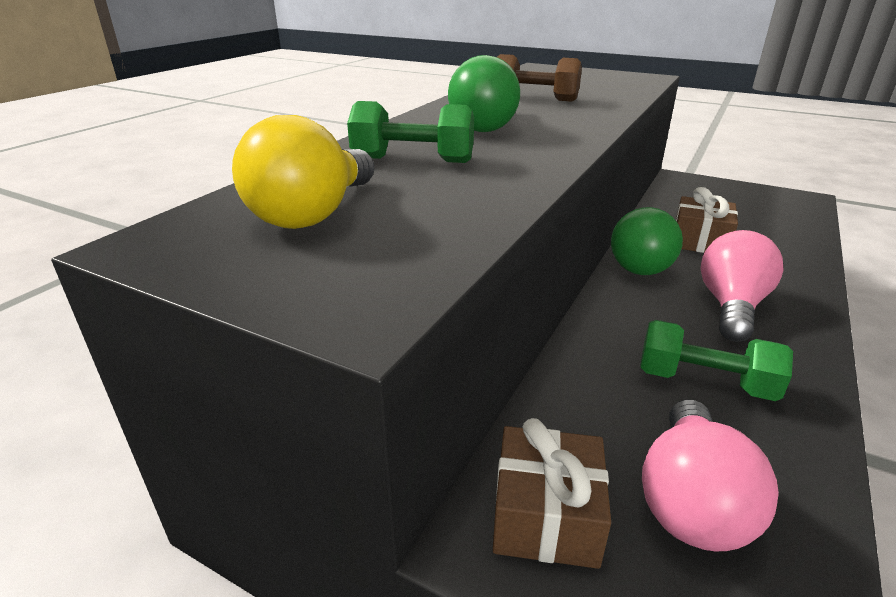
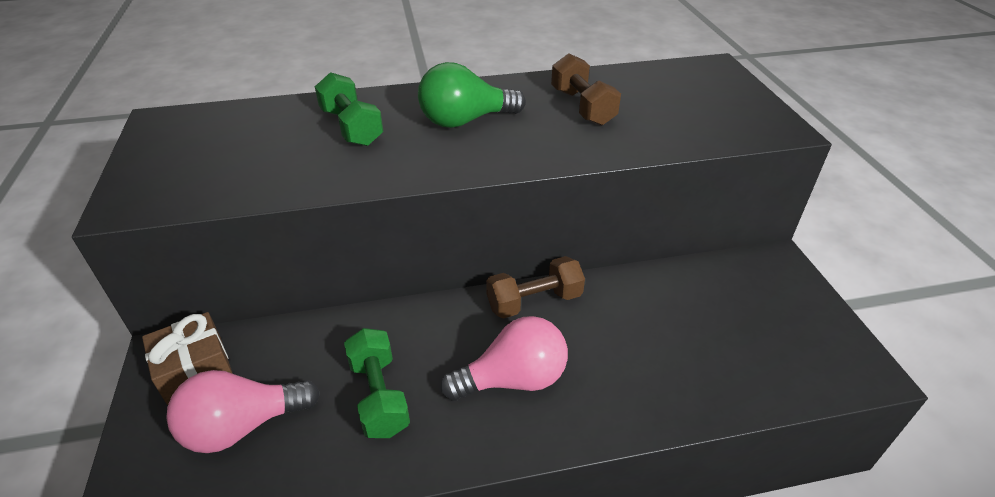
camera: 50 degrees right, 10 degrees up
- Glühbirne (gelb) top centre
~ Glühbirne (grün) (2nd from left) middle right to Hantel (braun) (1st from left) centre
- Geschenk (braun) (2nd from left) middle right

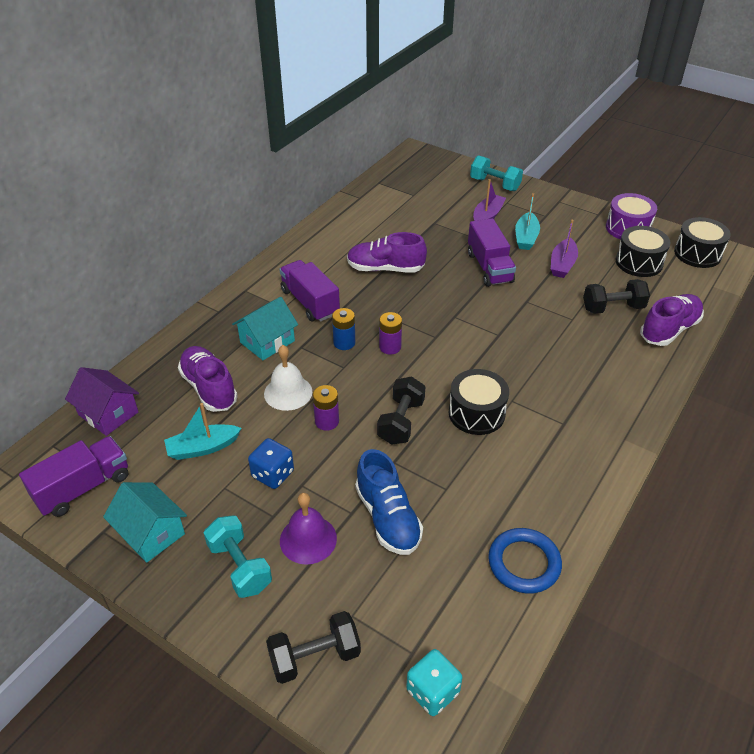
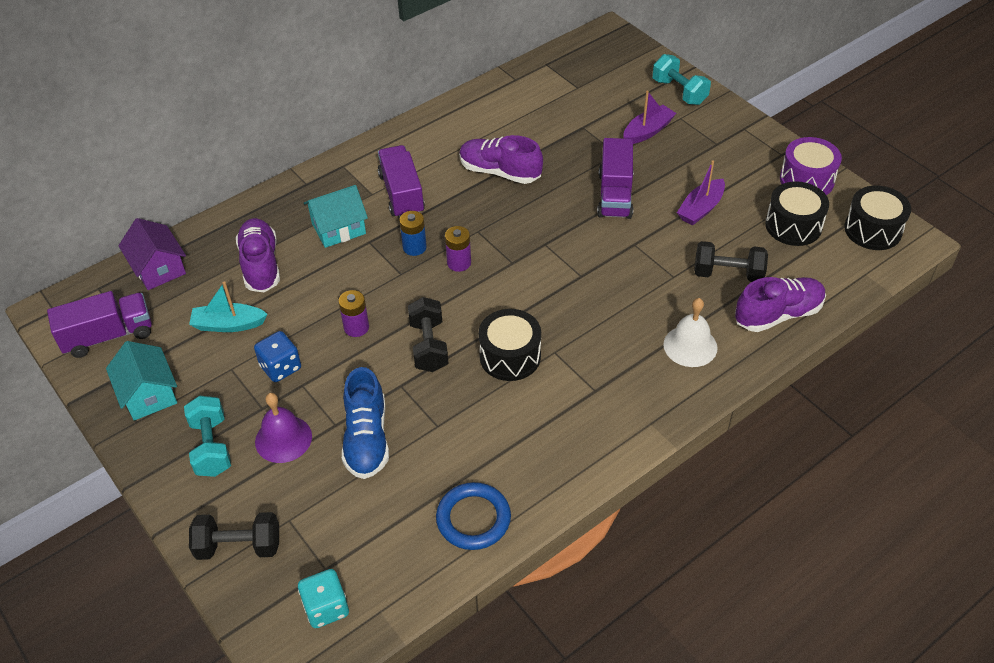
camera: 20 degrees right, 5 degrees up
~ Glocke (weiß) centre to middle right
~ Hantel (schwarz) (2nd from left) centre = centre 45 degrees counterclockwise
- Boot (türkis) (2nd from left) top right

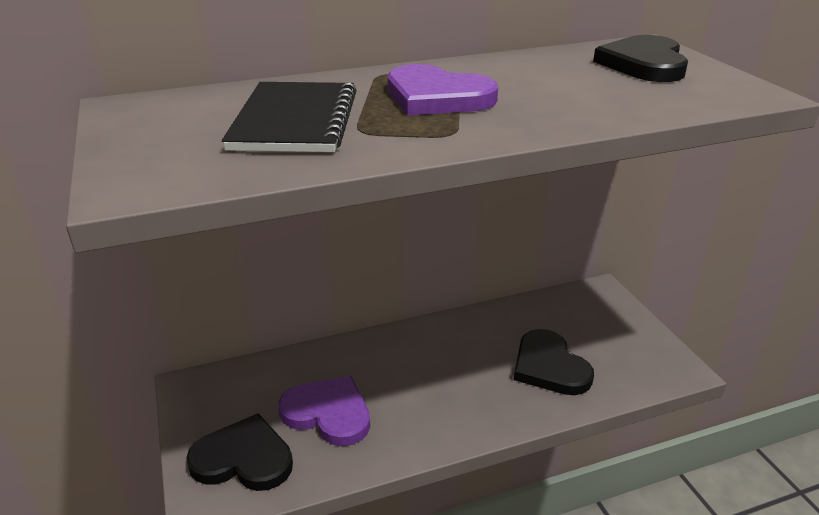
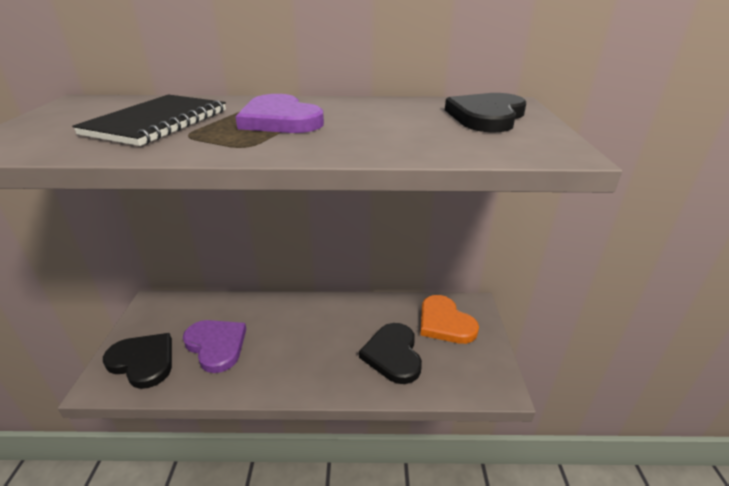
camera: 20 degrees right, 0 degrees up
+ Herz (orange) centre

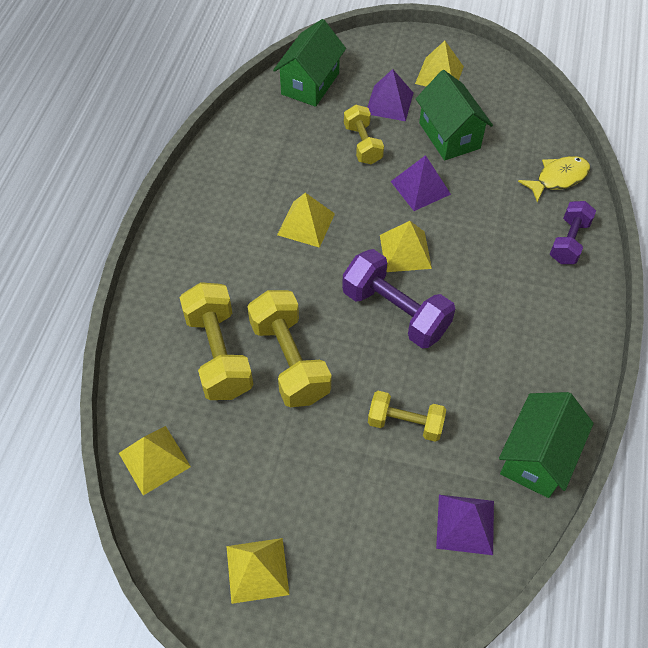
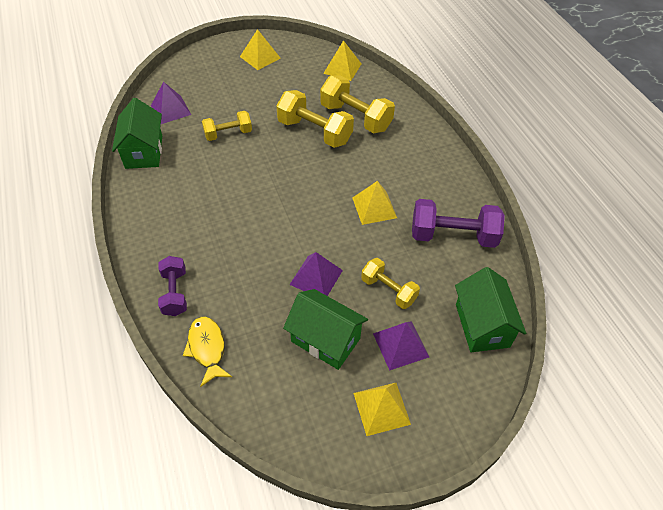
camera: 145 degrees right, 5 degrees down
~ Hantel (lila) (1st from left in the first image) centre to Hantel (lila) (2nd from left) middle right
- Pyramide (gelb) (4th from left) centre
~ Fisch (gelb) top right = bottom left 135 degrees clockwise

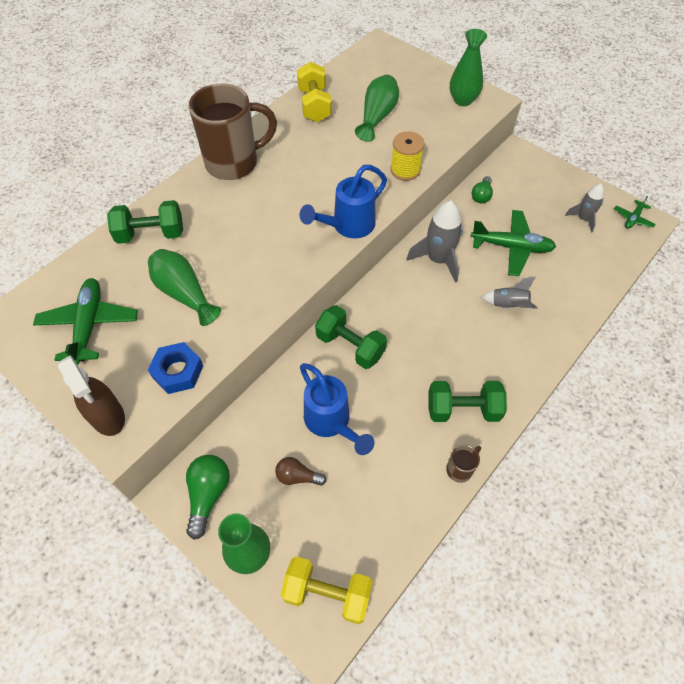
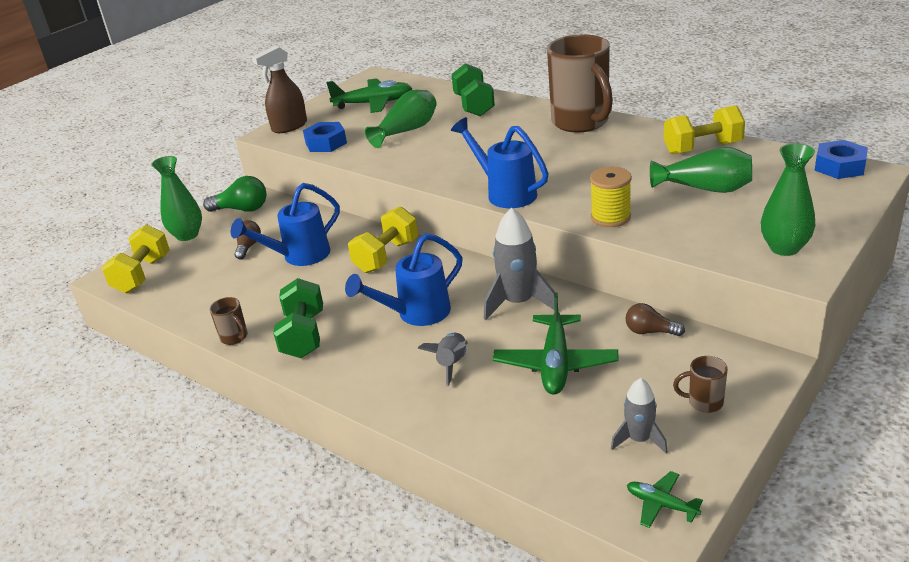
camera: 90 degrees right, 25 degrees down
~ Hantel (grün) (2nd from left) centre to Hantel (gelb) (2nd from left) centre
~ Glühbirne (grün) (2nd from left) top right to Glühbirne (braun) (2nd from left) middle right
+ Gießkanne (blau) (2nd from left) centre
+ Tasse (braun) (3rd from left) bottom right
+ Sechskantmutter (blau) (2nd from left) top right

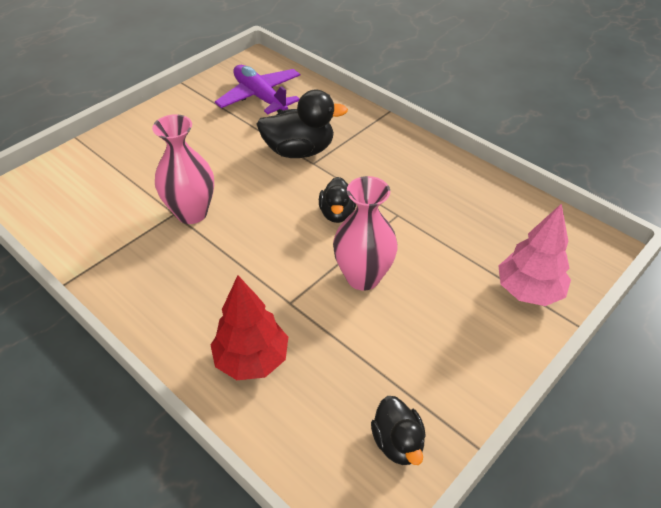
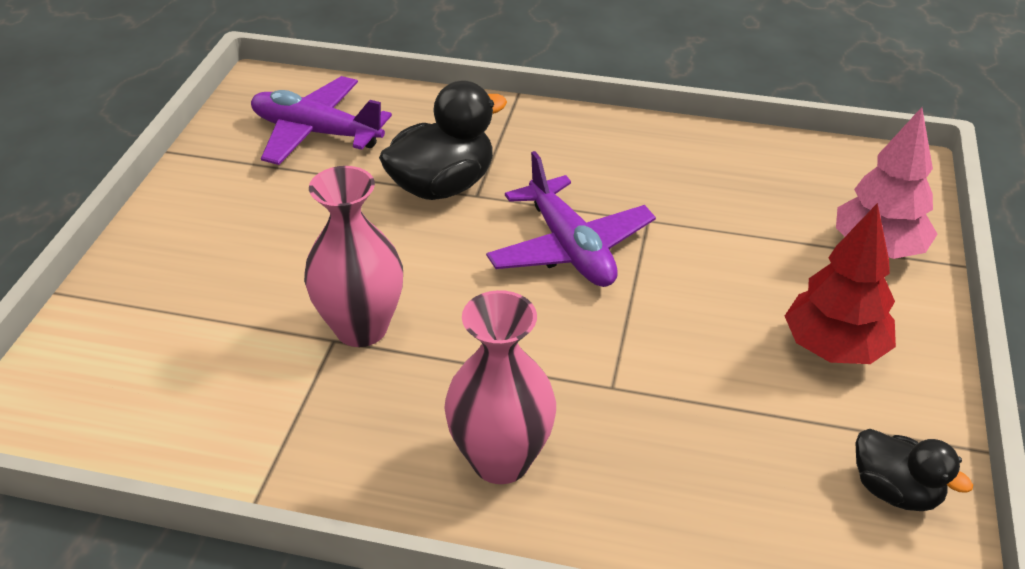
camera: 30 degrees left, 5 degrees down
~ Baum (rot) centre to middle right
~ Ente (schwarz) (2nd from left) centre to Flugzeug (lila) (2nd from left) centre
~ Vase (rosa) (2nd from left) centre to bottom centre

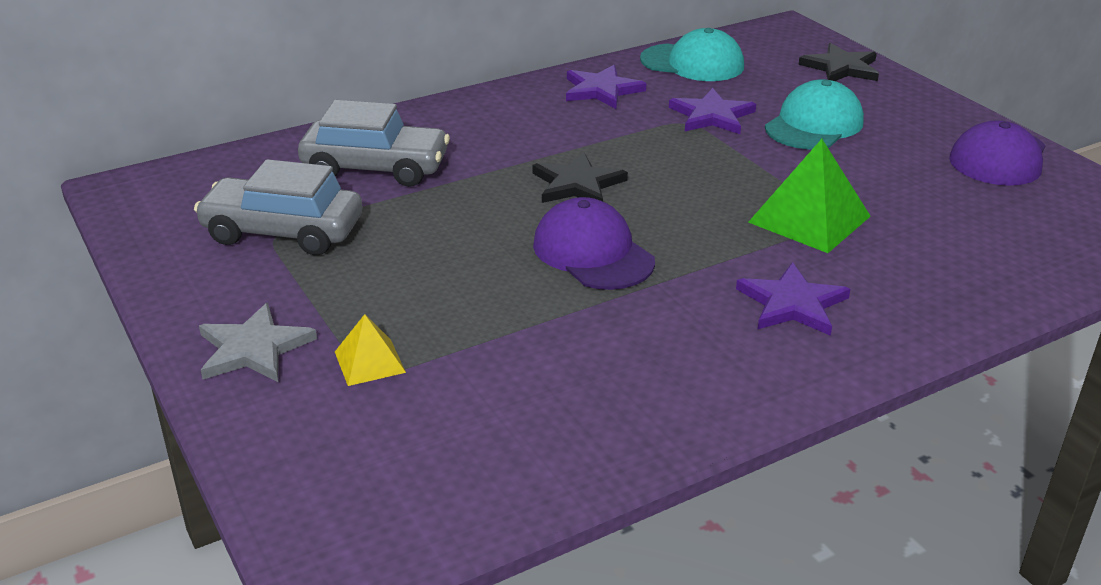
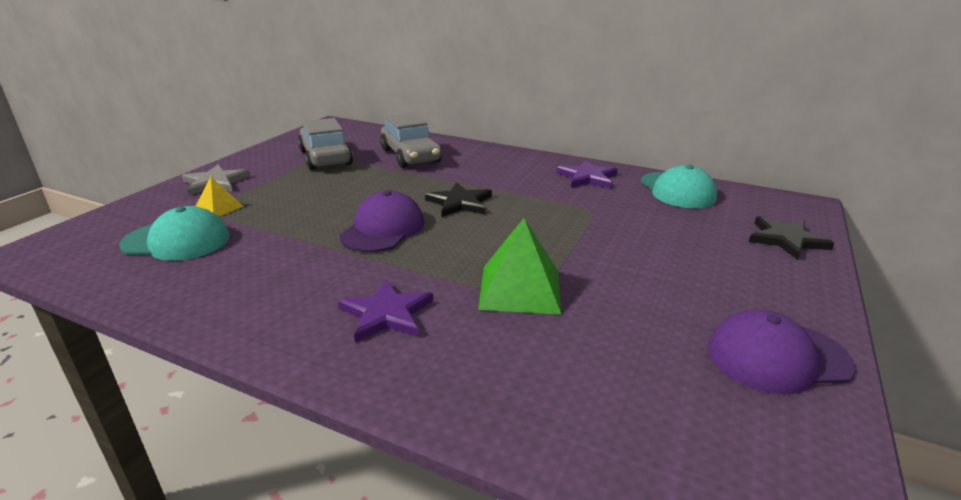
camera: 55 degrees right, 5 degrees down
- Stern (lila) (2nd from left) top centre
~ Kappe (türkis) (2nd from left in the first image) top right to Kappe (türkis) (1st from left) middle left

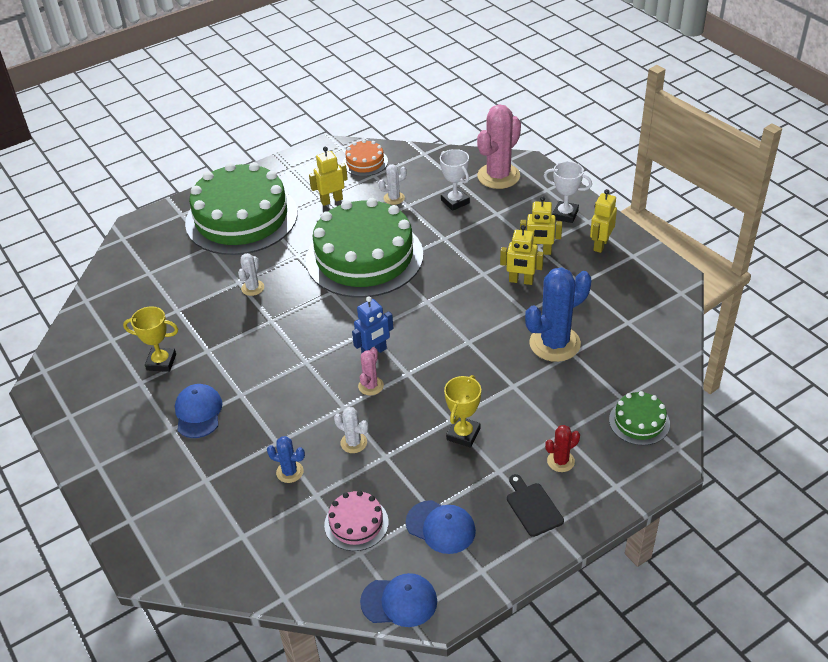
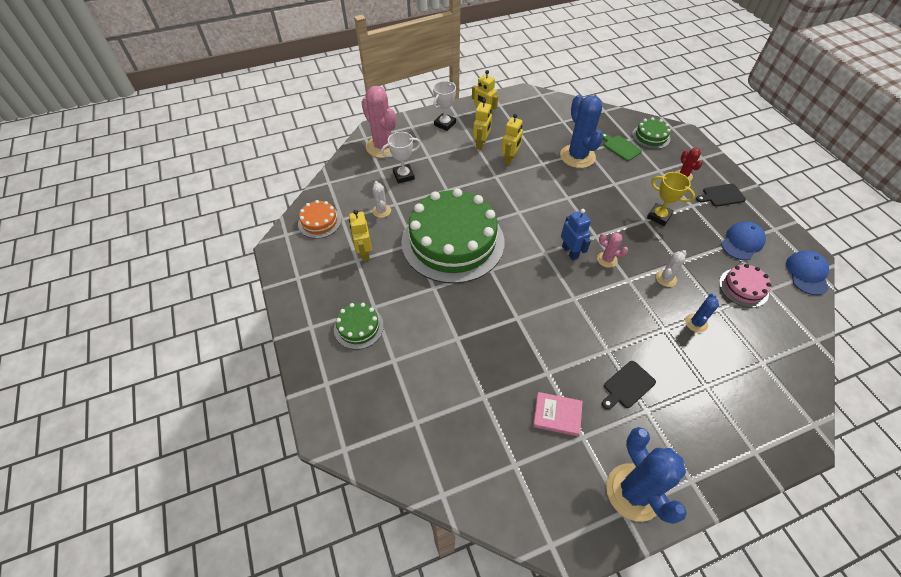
camera: 80 degrees left, 10 degrees up
~ Pokal (gelb) (1st from left) middle left to Buch (rosa) bottom centre
~ Kappe (blau) (1st from left) middle left to Schneidebrett (schwarz) (1st from left) bottom right
~ Kuchen (grün) (1st from left) top left = centre x0.43
- Kaktus (weiß) (1st from left) middle left
+ Schneidebrett (grün) top right
+ Kaktus (blau) (2nd from left) bottom right

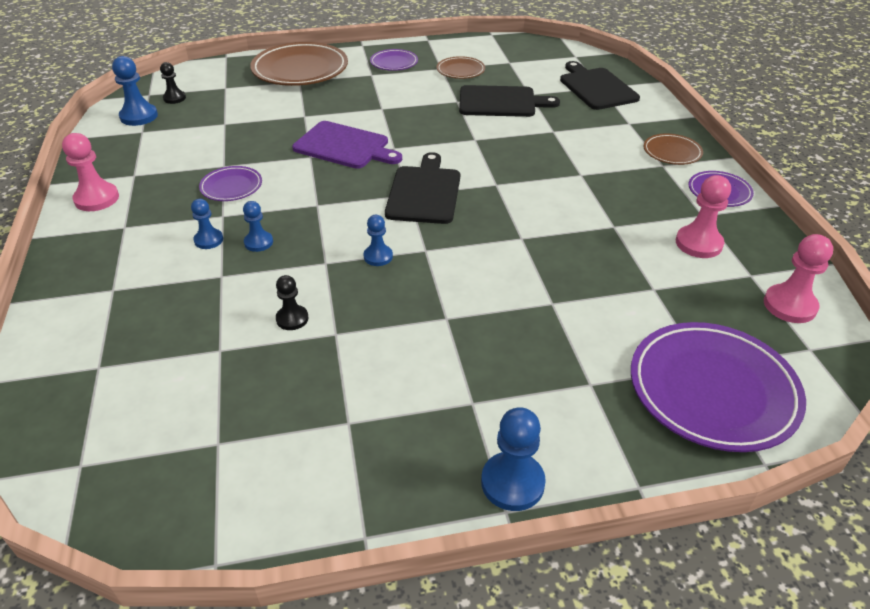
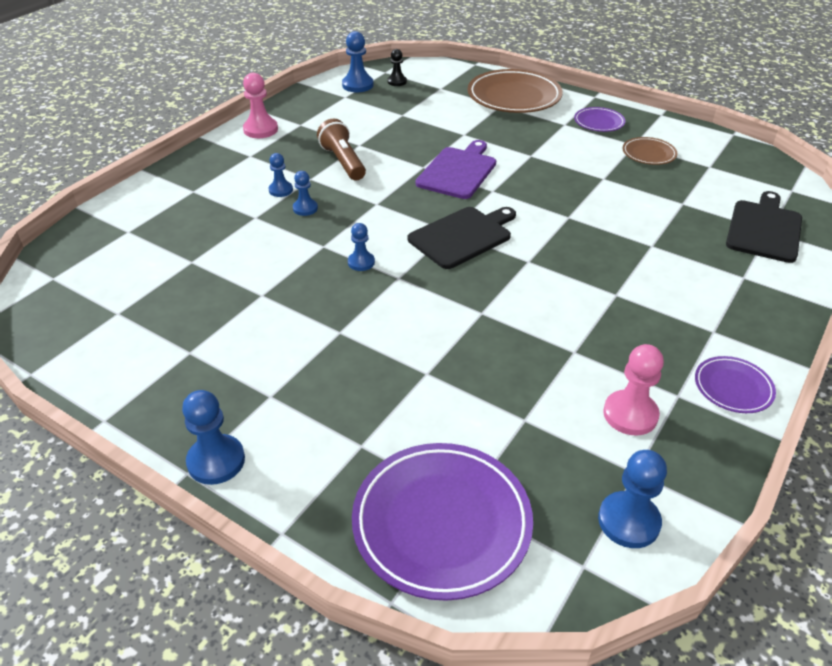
camera: 45 degrees right, 0 degrees up
~ Teller (lila) (1st from left) top left to Taschenlampe (braun) top centre
- Bauer (schwarz) (2nd from left) centre
~ Schneidebrett (lila) top centre = top centre 135 degrees counterclockwise
- Schneidebrett (schwarz) (2nd from left) top centre
- Teller (braun) (3rd from left) top right
~ Bauer (rosa) (3rd from left) middle right to Bauer (blau) (6th from left) bottom right

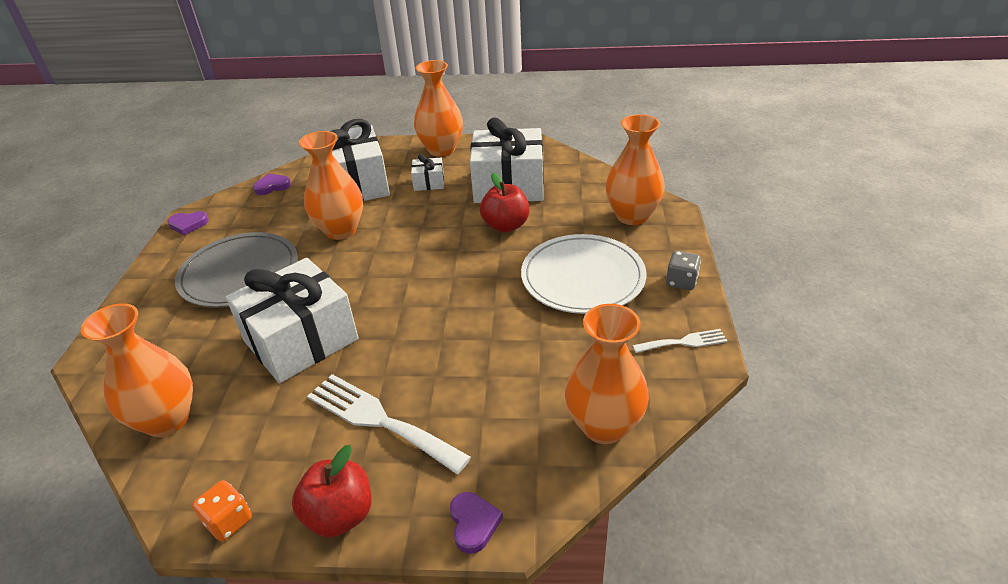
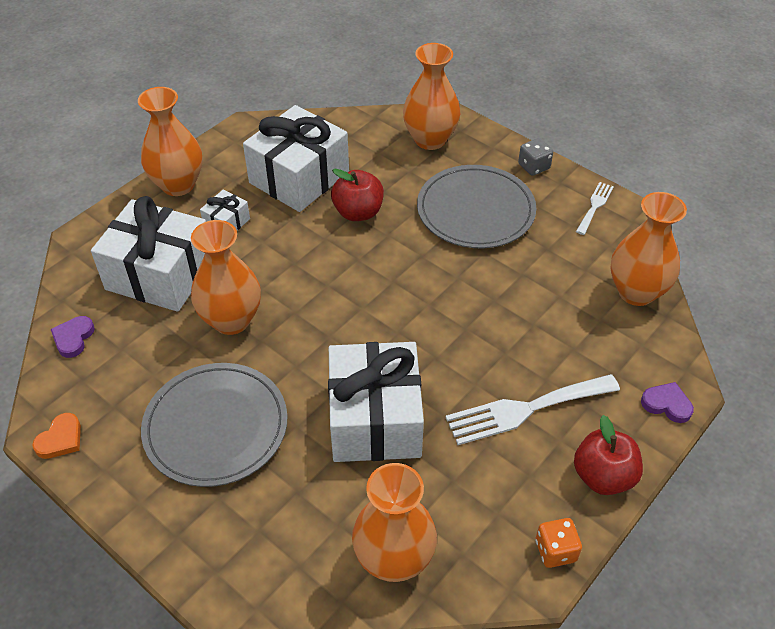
camera: 55 degrees left, 10 degrees up
~ Herz (lila) (1st from left) middle left to Herz (orange) bottom left
~ Teller (weiß) centre to Teller (grau) (2nd from left) top centre

